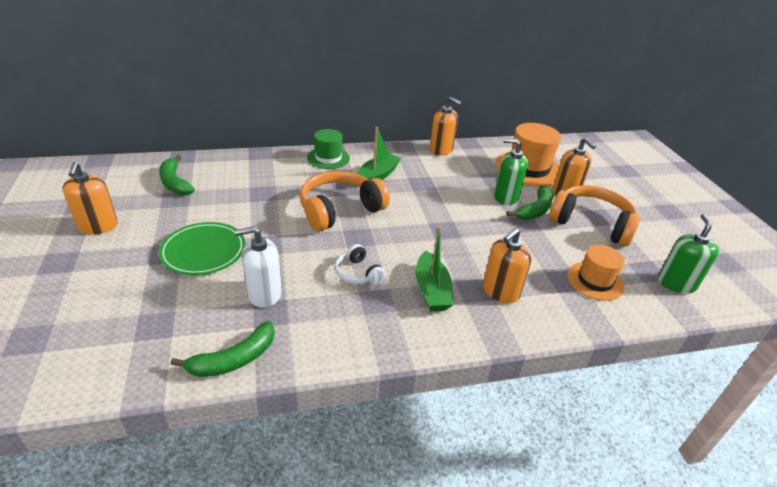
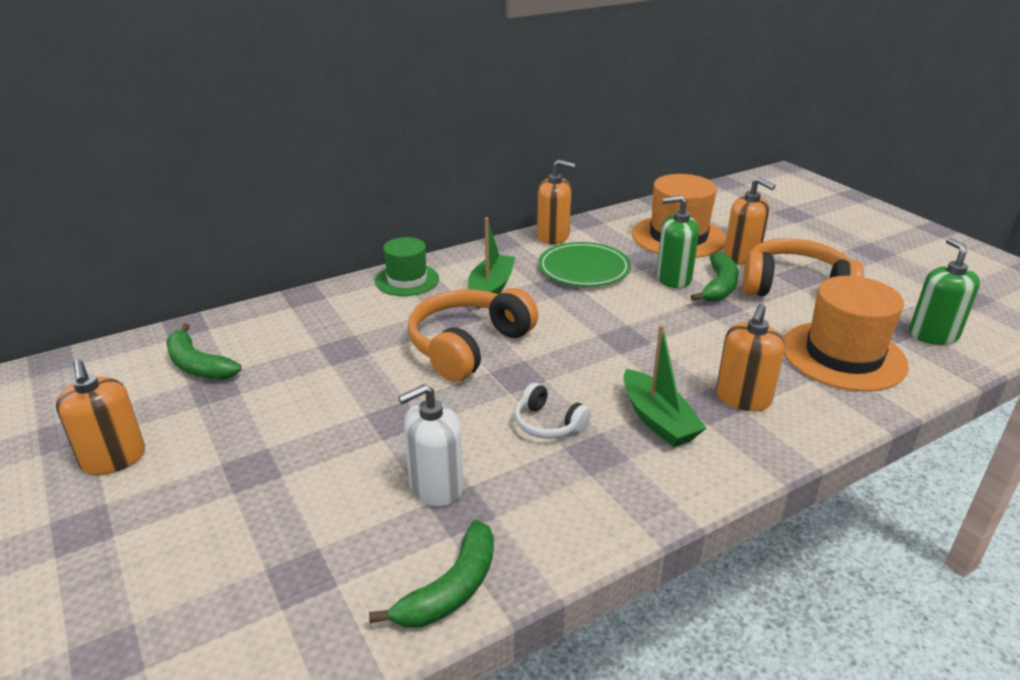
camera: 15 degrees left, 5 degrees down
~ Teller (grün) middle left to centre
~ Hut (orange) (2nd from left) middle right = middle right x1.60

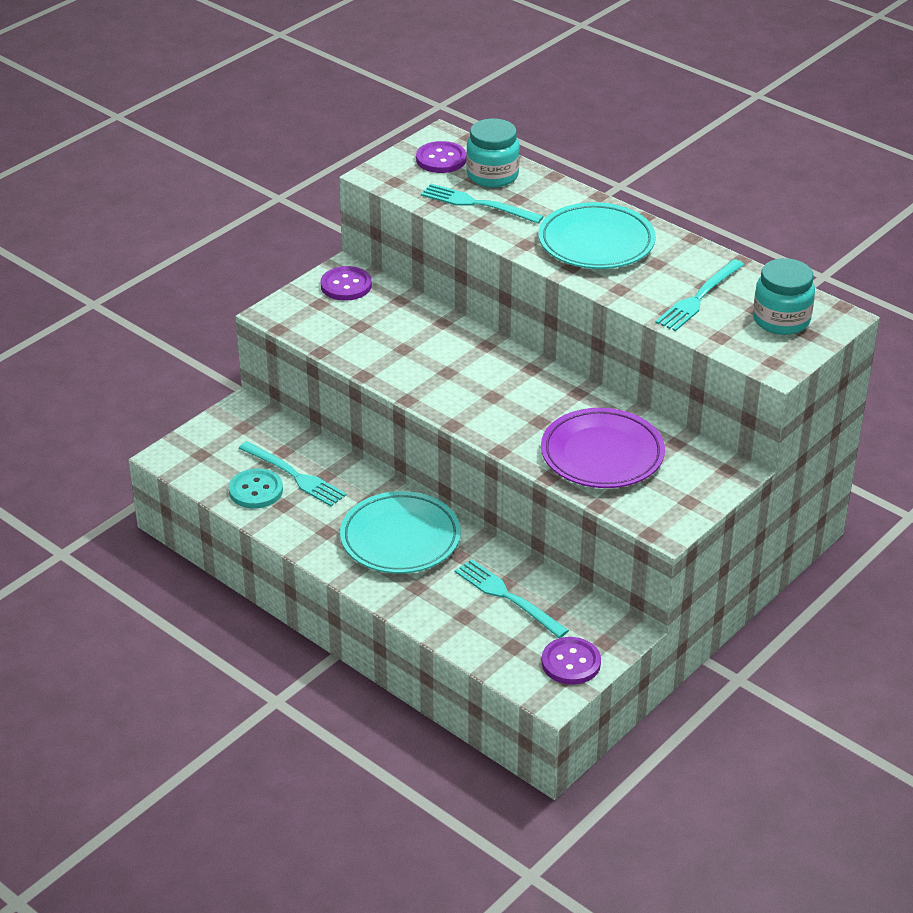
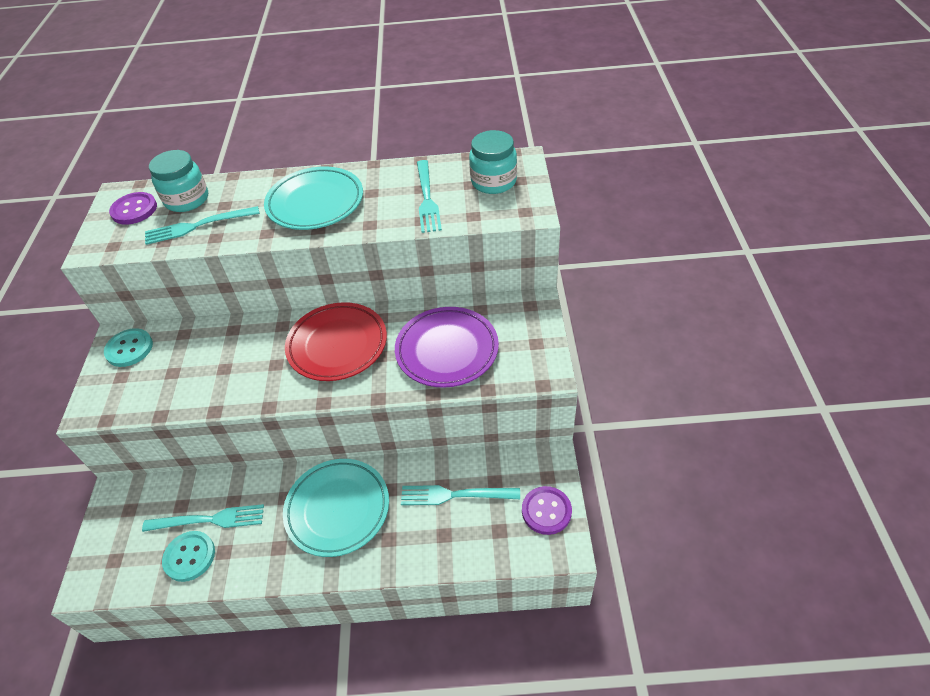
camera: 40 degrees left, 10 degrees up
~ Knopf (lila) (1st from left) top centre to Knopf (türkis) (1st from left) middle left
+ Teller (rot) centre

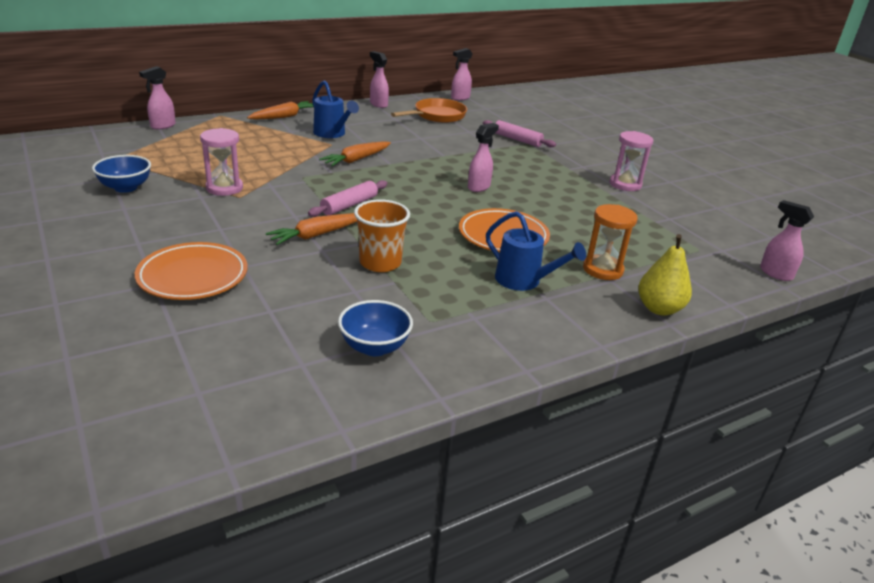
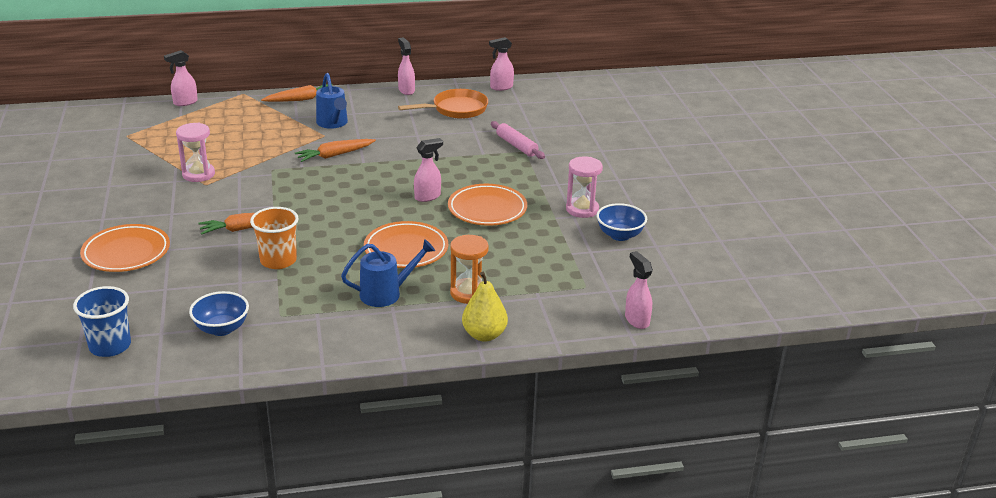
camera: 20 degrees right, 0 degrees up
~ Schüssel (blau) (1st from left in the first image) top left to Schüssel (blau) (2nd from left) centre
- Nudelholz (rosa) (1st from left) centre
~ Gießkanne (blau) (2nd from left) centre = centre 75 degrees counterclockwise
+ Becher (blau) middle left
+ Teller (orange) (3rd from left) centre

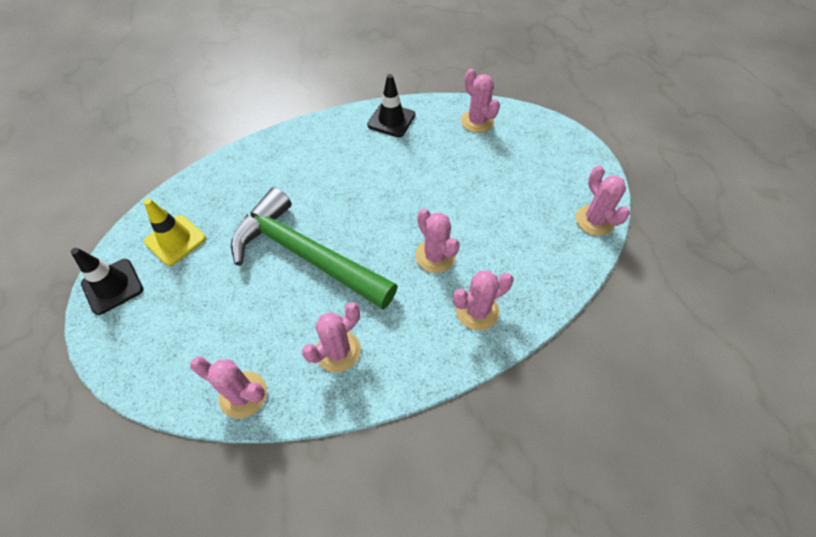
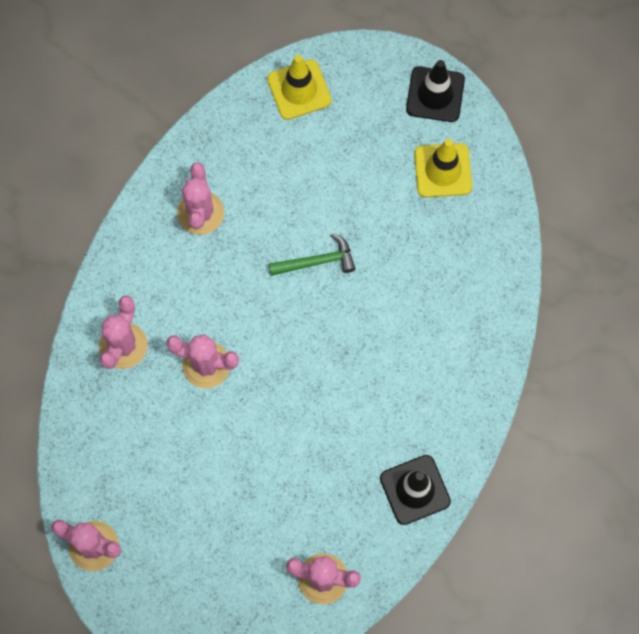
camera: 135 degrees right, 15 degrees up
- Kaktus (rosa) (1st from left) bottom left
~ Hammer (grün) centre = centre x0.41
+ Leitkegel (gelb) (1st from left) top centre

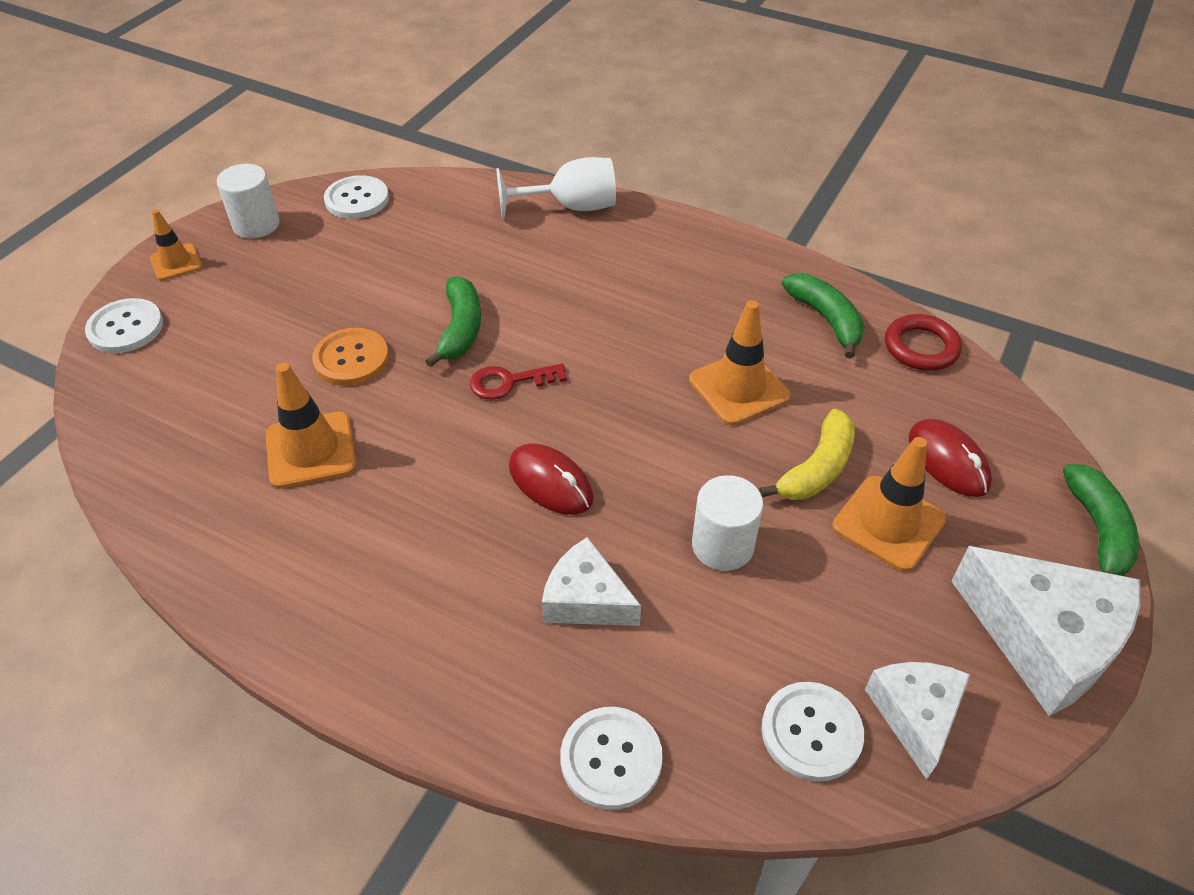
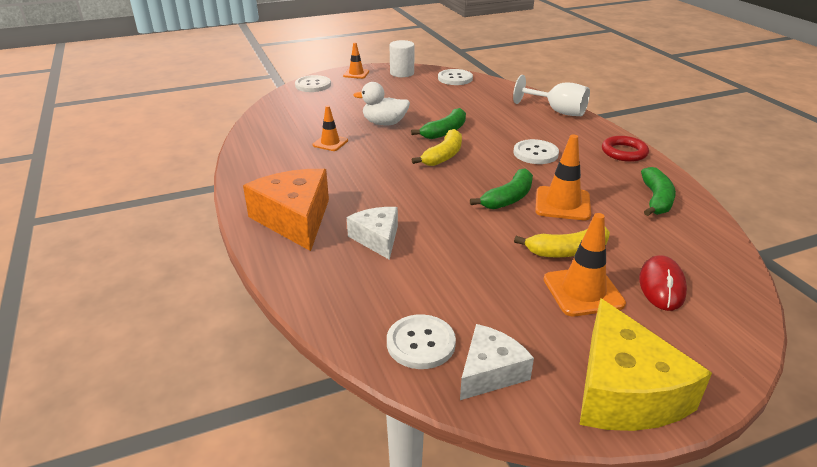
camera: 40 degrees right, 15 degrees down
~ Leitkegel (orange) (2nd from left in the first image) middle left = top centre x0.63
~ Knopf (orange) middle left to Ente (weiß) top centre
~ Schlüssel (rot) centre to Banane (gelb) (1st from left) top centre
- Computermaus (rot) (1st from left) centre
~ Knopf (weiß) (3rd from left in the first image) bottom centre to Knopf (weiß) (4th from left) top centre
- Vollzylinder (weiß) (2nd from left) centre
~ Ring (rot) middle right to top right
~ Käse (weiß) (3rd from left) bottom right to Käse (gelb) bottom right
~ Banane (grün) (3rd from left in the first image) middle right to Banane (grün) (2nd from left) centre
+ Käse (orange) centre

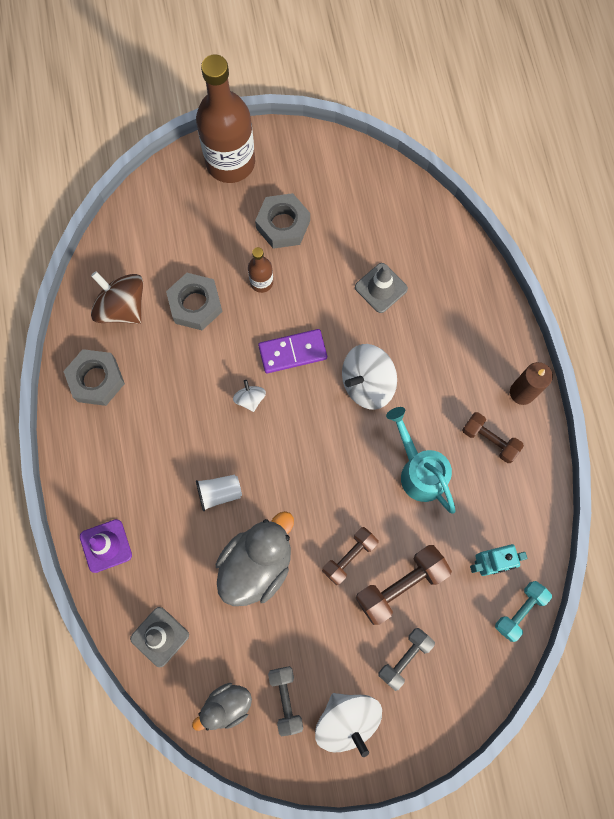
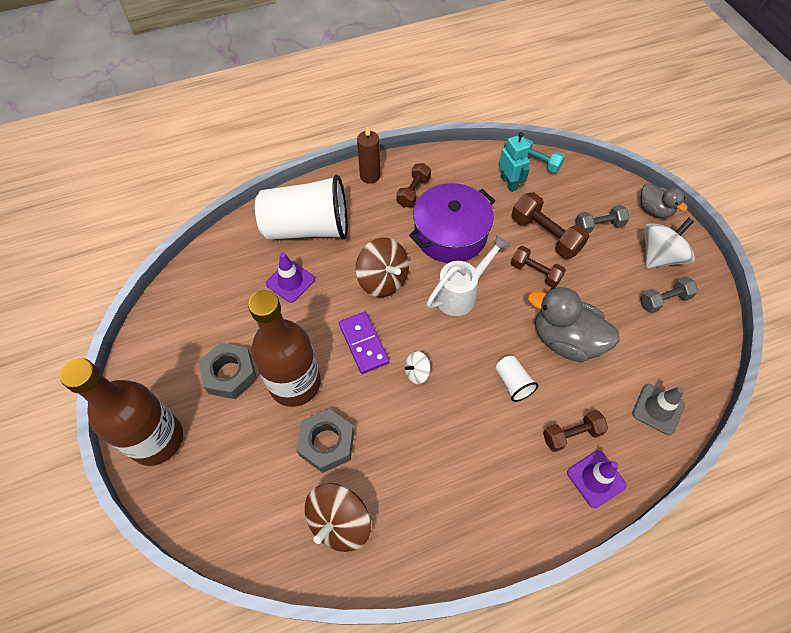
camera: 100 degrees left, 15 degrees down
- Sechskantmutter (grau) (1st from left) middle left
~ Ente (grau) (1st from left in the first image) bottom centre to Ente (grau) (2nd from left) top right
~ Flasche (braun) (2nd from left) top centre = centre x2.21
~ Kreisel (weiß) (3rd from left) centre to Kreisel (braun) (2nd from left) centre
~ Leitkegel (grau) (2nd from left) centre to Leitkegel (lila) (1st from left) centre
~ Hantel (grau) (2nd from left in the first image) bottom centre = middle right 45 degrees counterclockwise
~ Gießkanne (türkis) middle right to Kochtopf (lila) centre
+ Becher (weiß) (1st from left) top centre
+ Gießkanne (weiß) centre
+ Hantel (braun) (4th from left) bottom right

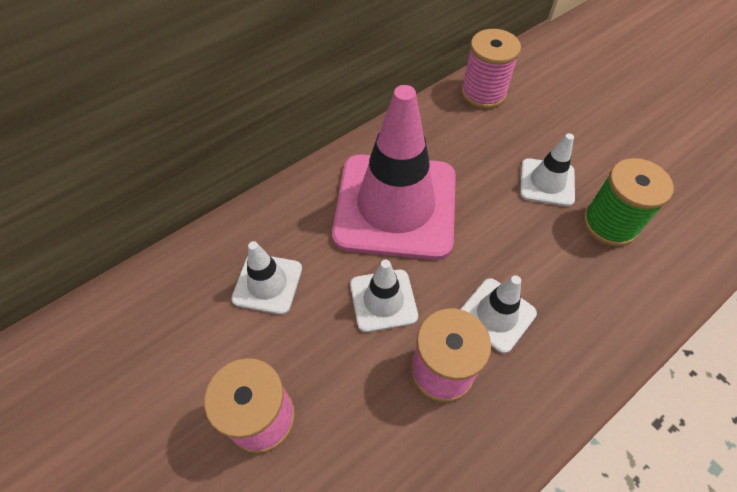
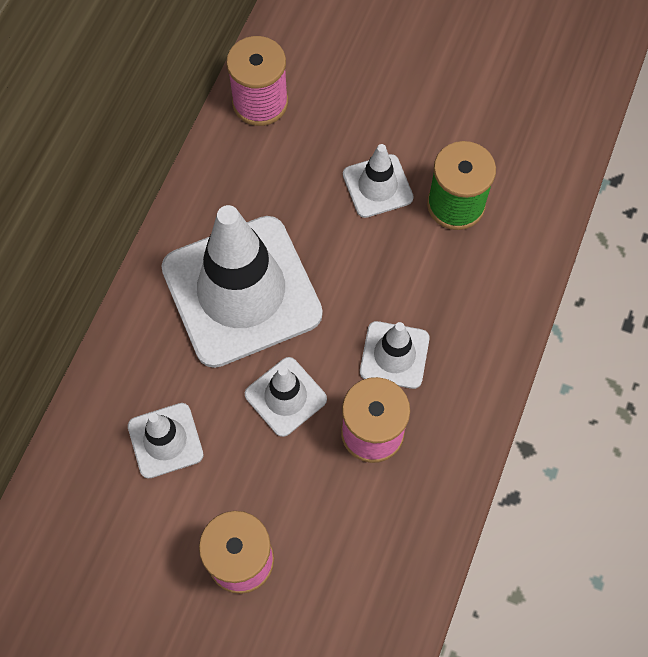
camera: 30 degrees left, 10 degrees up
~ Leitkegel (rosa) centre to Leitkegel (weiß) (2nd from left) centre

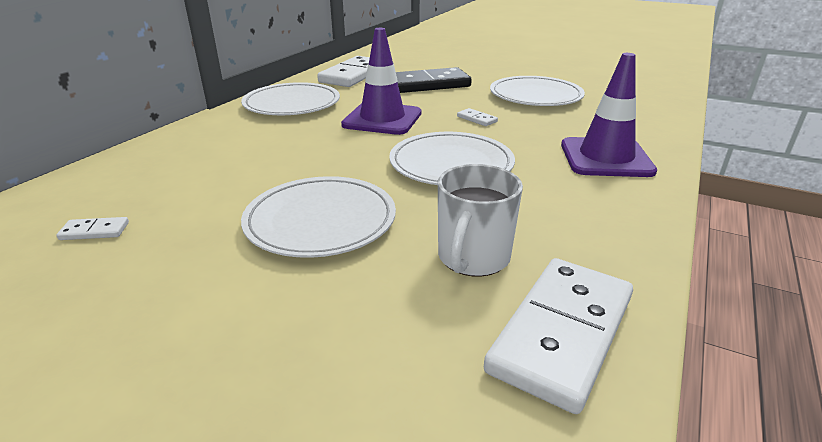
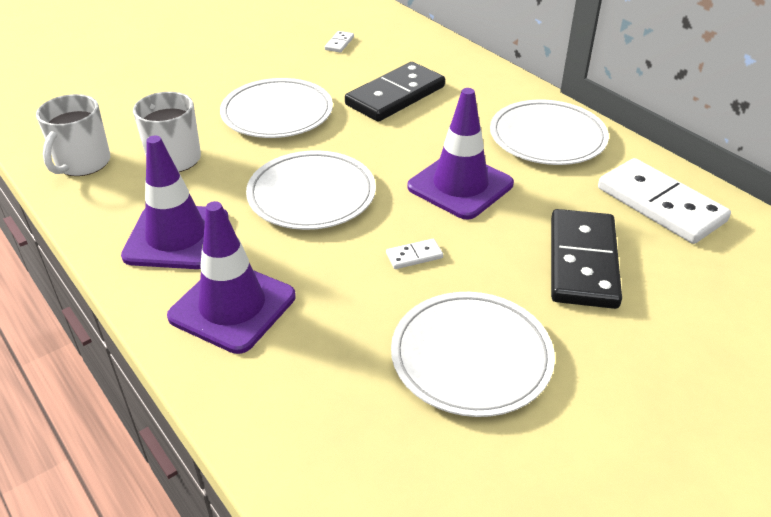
camera: 115 degrees right, 10 degrees up
~ Dominostein (weiß) (4th from left) bottom right to Tasse (weiß) (1st from left) top left
+ Leitkegel (lila) (1st from left) middle left
+ Dominostein (schwarz) (1st from left) top centre

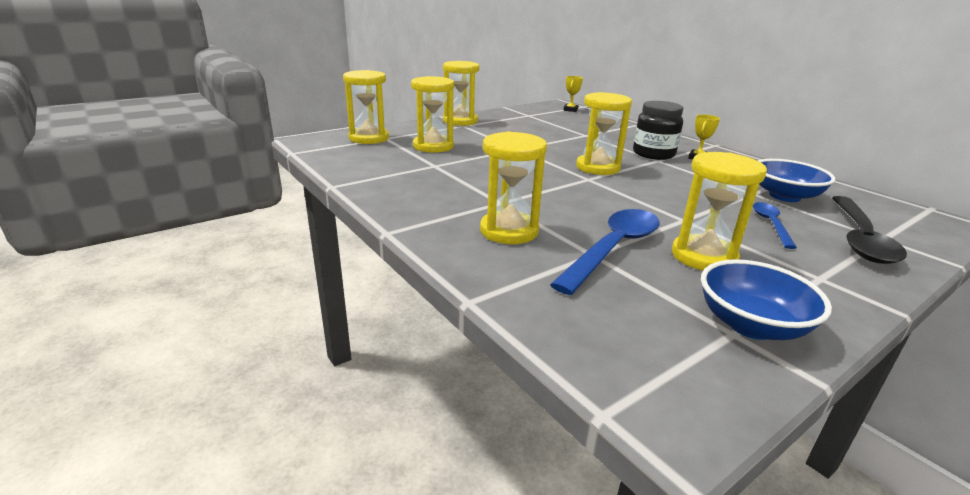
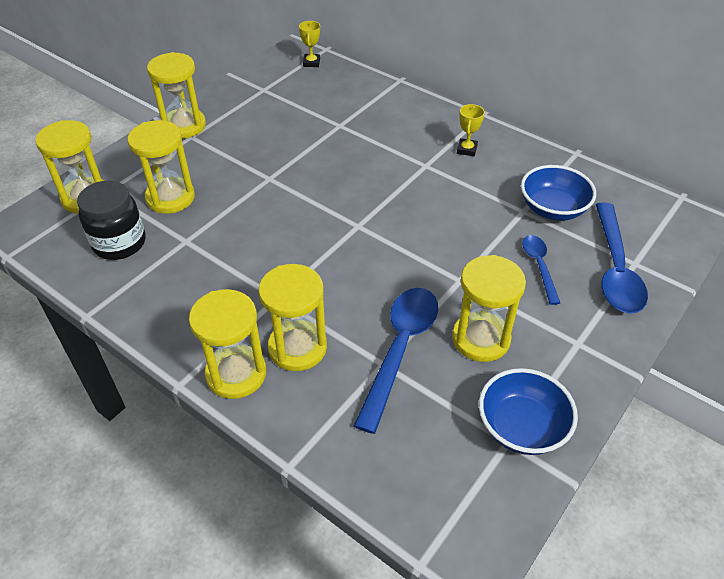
camera: 15 degrees left, 20 degrees up
~ Sanduhr (gelb) (5th from left in the first image) top centre to Sanduhr (gelb) (4th from left) middle left
~ Einmachglas (schwarz) top right to middle left
~ Löffel (schwarz) middle right to Löffel (blau) (3rd from left) middle right

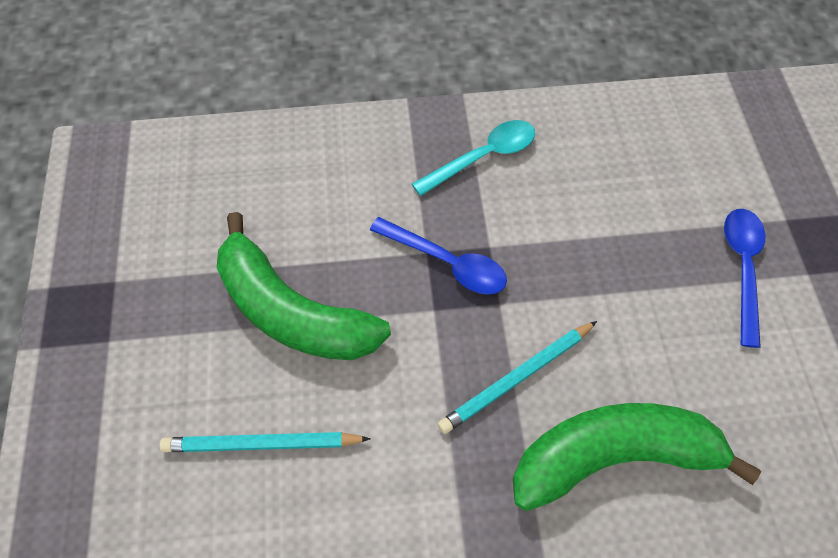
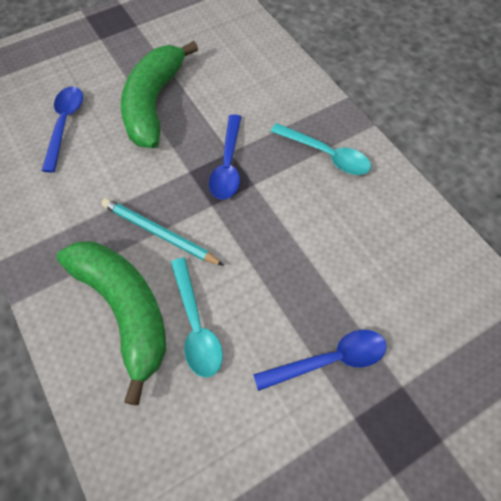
camera: 65 degrees right, 0 degrees up
~ Bleistift (türkis) (1st from left) bottom left to Löffel (blau) (1st from left) top left
+ Löffel (türkis) (1st from left) centre

